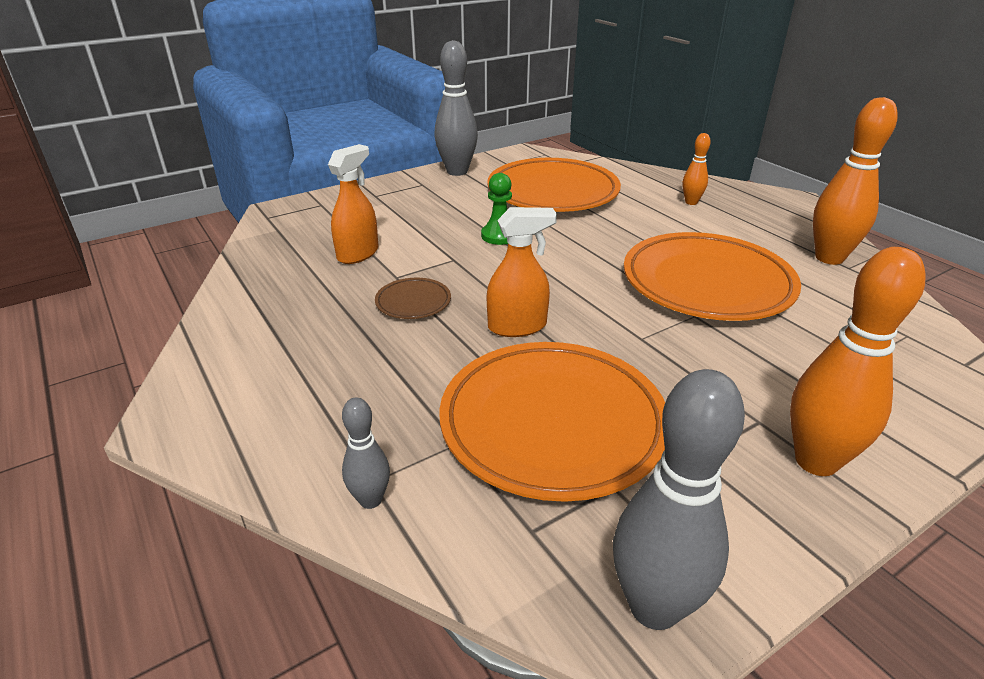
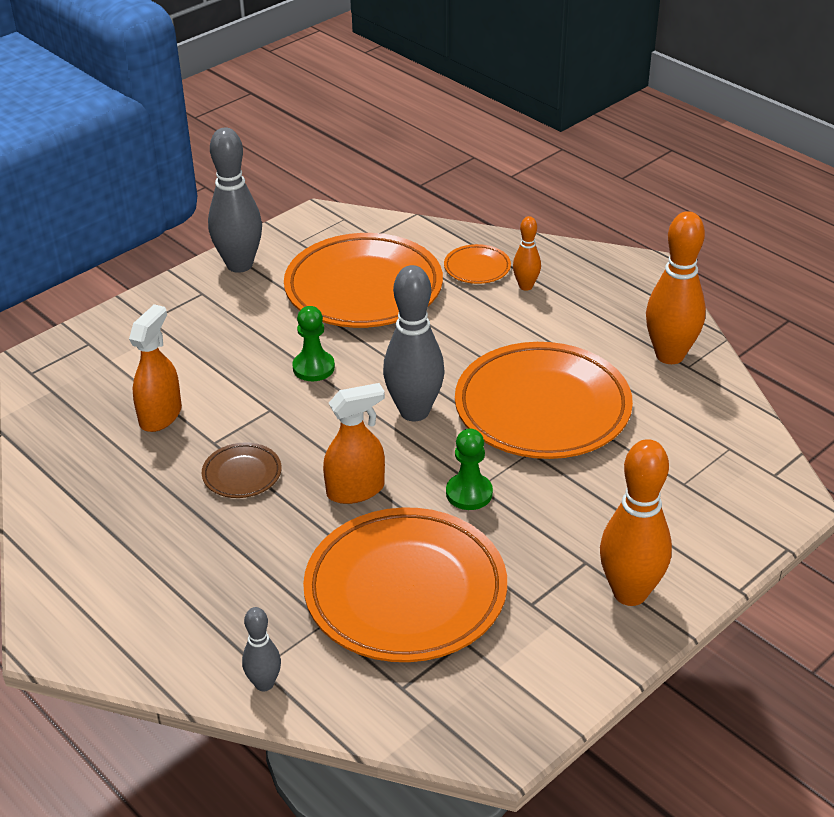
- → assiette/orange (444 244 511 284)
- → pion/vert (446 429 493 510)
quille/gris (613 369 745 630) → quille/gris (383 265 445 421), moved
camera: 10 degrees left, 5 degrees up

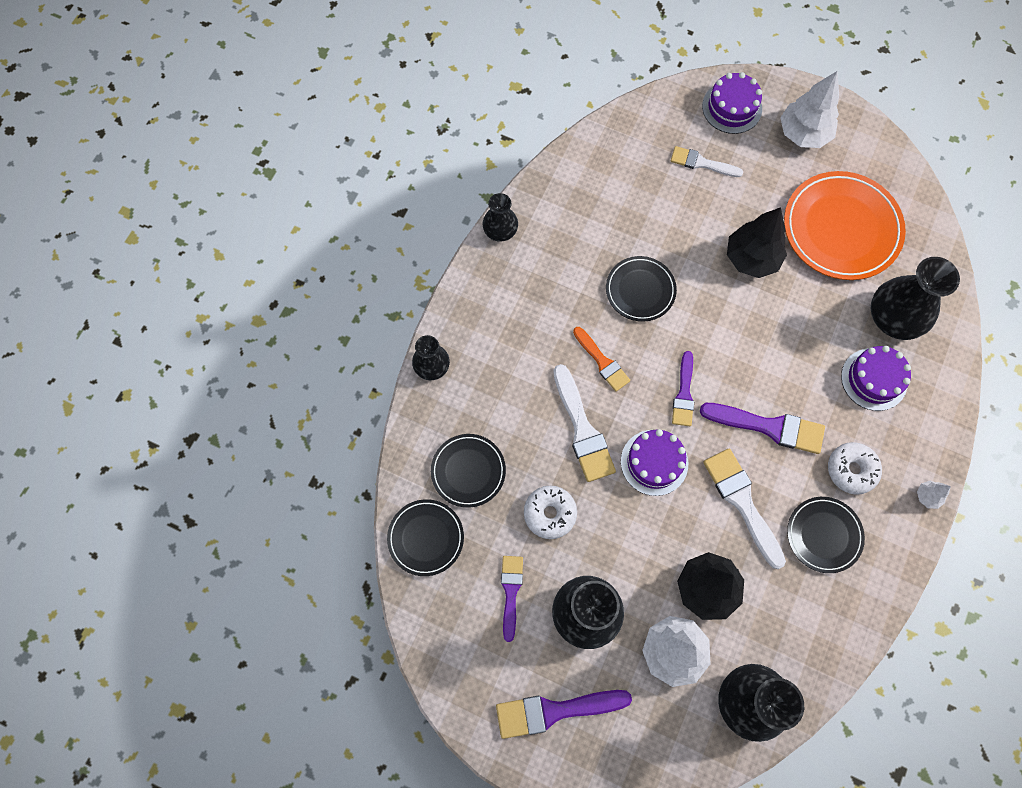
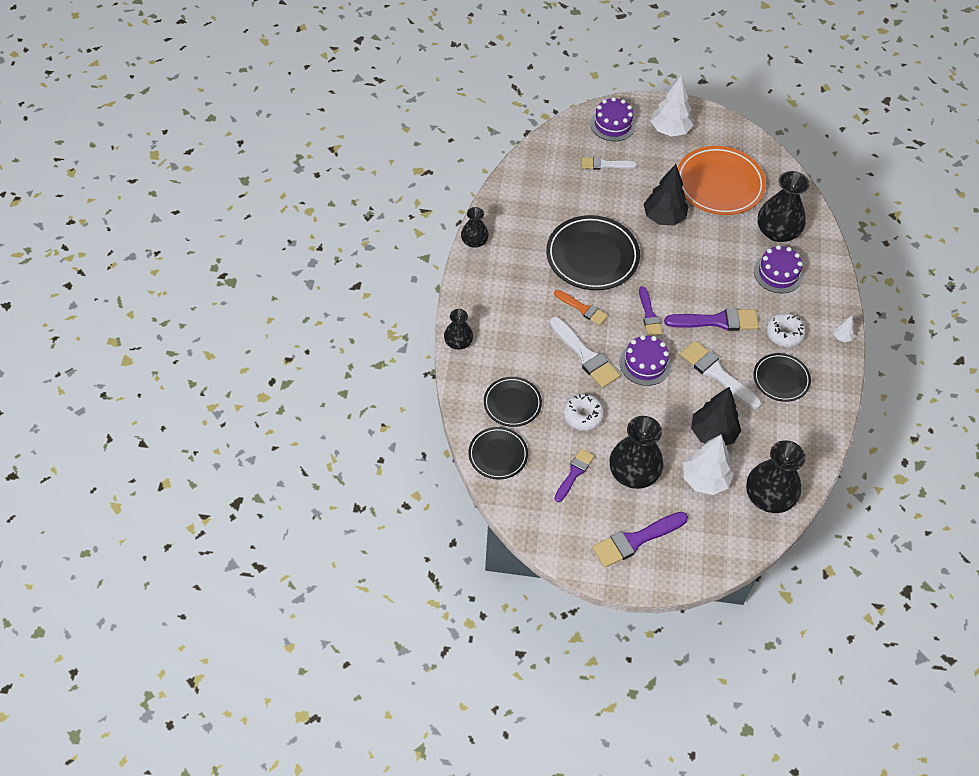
pinceau/violet (501 556 523 642) → pinceau/violet (554 449 594 502), 45 degrees clockwise
assiette/noir (606 256 677 322) → assiette/noir (546 215 640 290), x1.73
camera: 20 degrees left, 15 degrees down

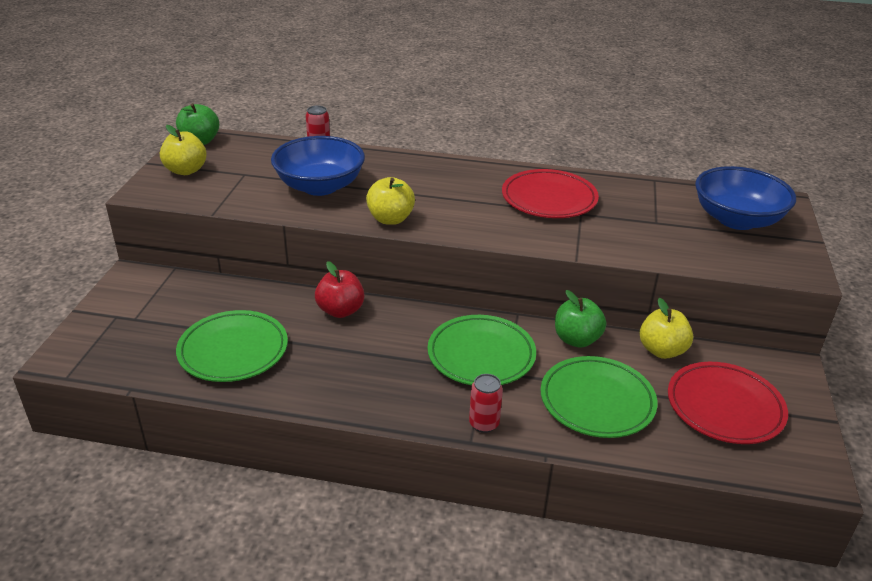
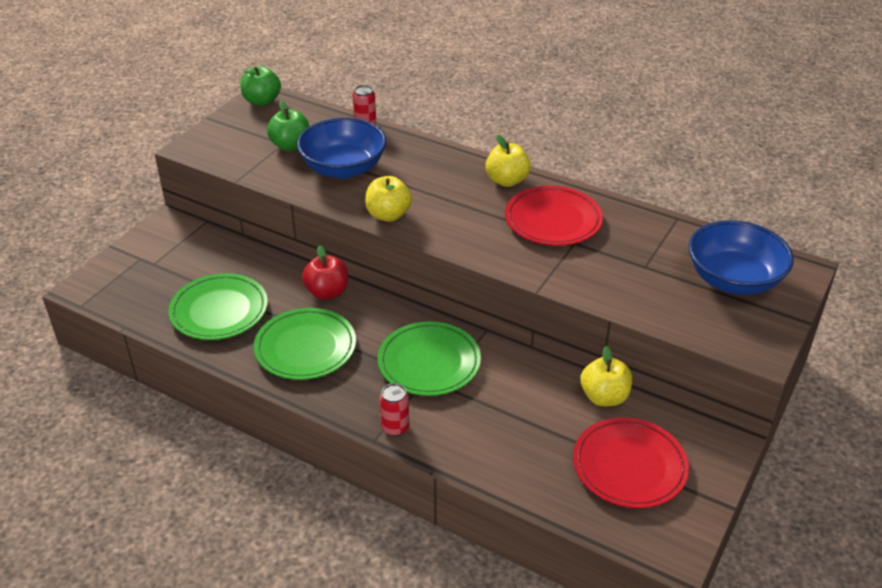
pomme/jaune (160 125 207 175) → pomme/jaune (485 135 531 187), moved
assiette/vert (540 356 658 438) → assiette/vert (254 308 356 380), moved
pomme/vert (555 290 606 348) → pomme/vert (267 101 309 151), moved
camera: 20 degrees right, 5 degrees up

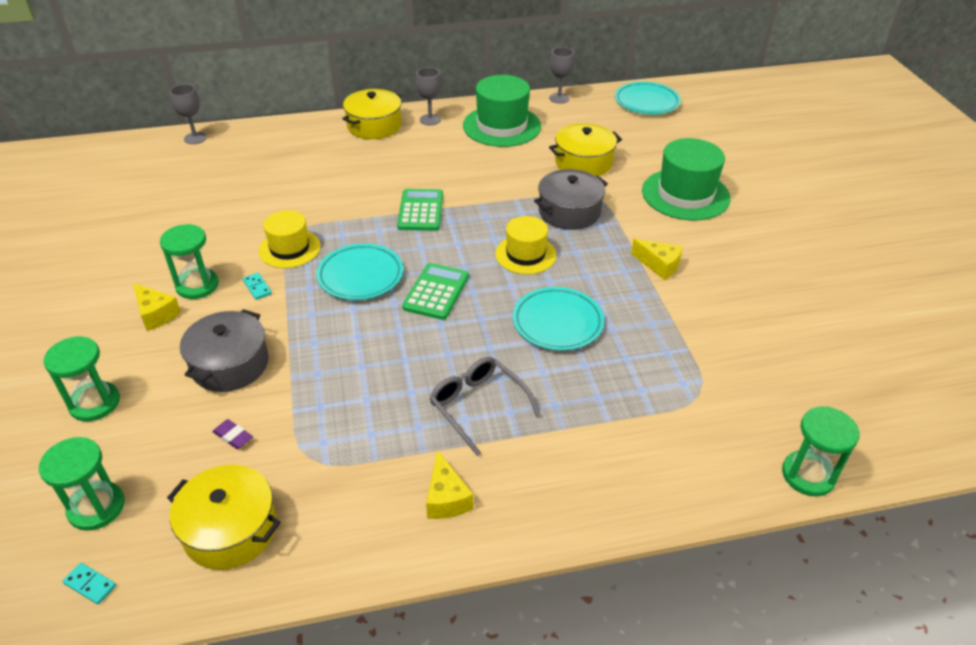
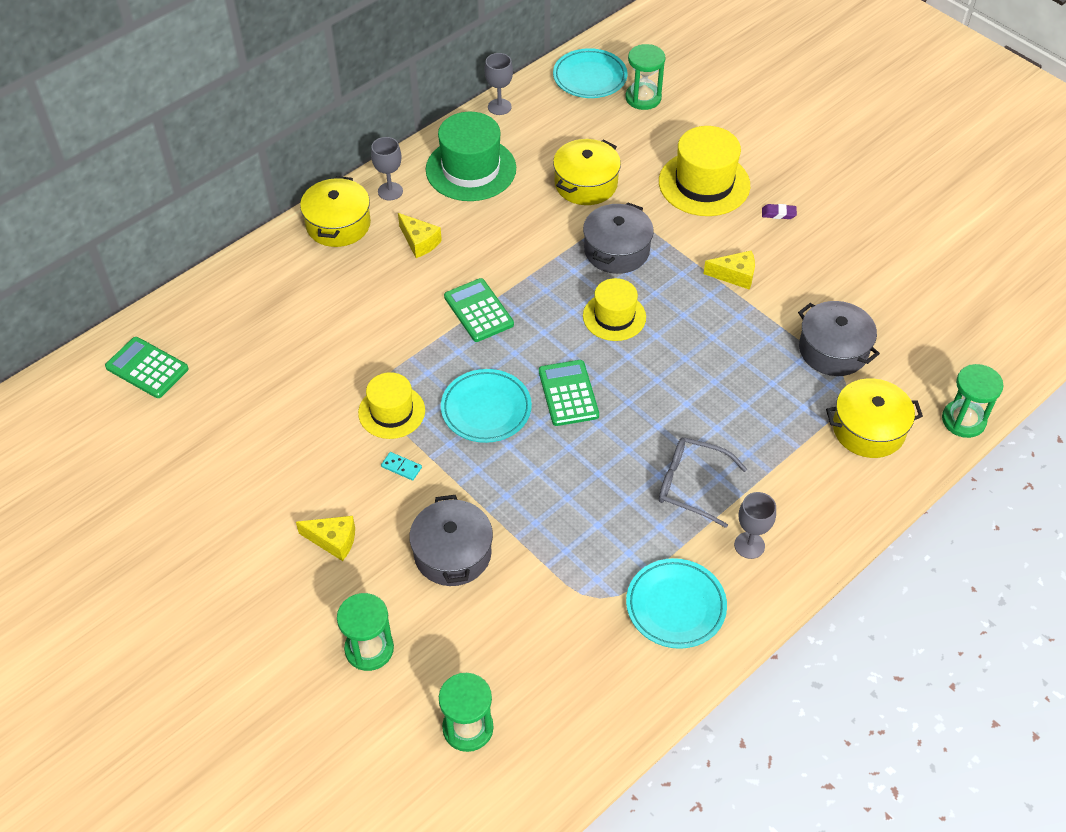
domino/turquoise (62 563 116 604) → -
- → calculatrice/vert (105 337 189 398)
- → marmite/gris (798 301 880 376)
sablier/vert (160 224 219 299) → sablier/vert (625 44 665 110), moved
marmite/jaune (167 465 281 570) → marmite/jaune (826 378 923 458), moved
verre à pied/gris (170 84 207 144) → verre à pied/gris (734 492 776 559), moved
gomme/violet (212 419 253 449) → gomme/violet (762 204 797 219), moved
fromage/jaune (426 450 473 519) → fromage/jaune (398 213 442 258), moved
assiette/turquoise (513 287 604 351) → assiette/turquoise (626 558 727 649), moved
chapeau/vert (642 138 731 220) → chapeau/jaune (659 126 750 216)
camera: 30 degrees left, 10 degrees up

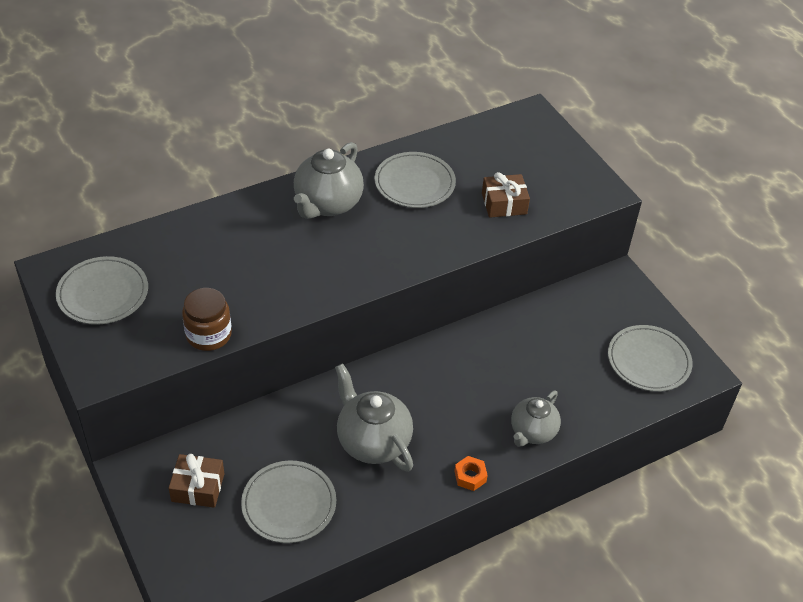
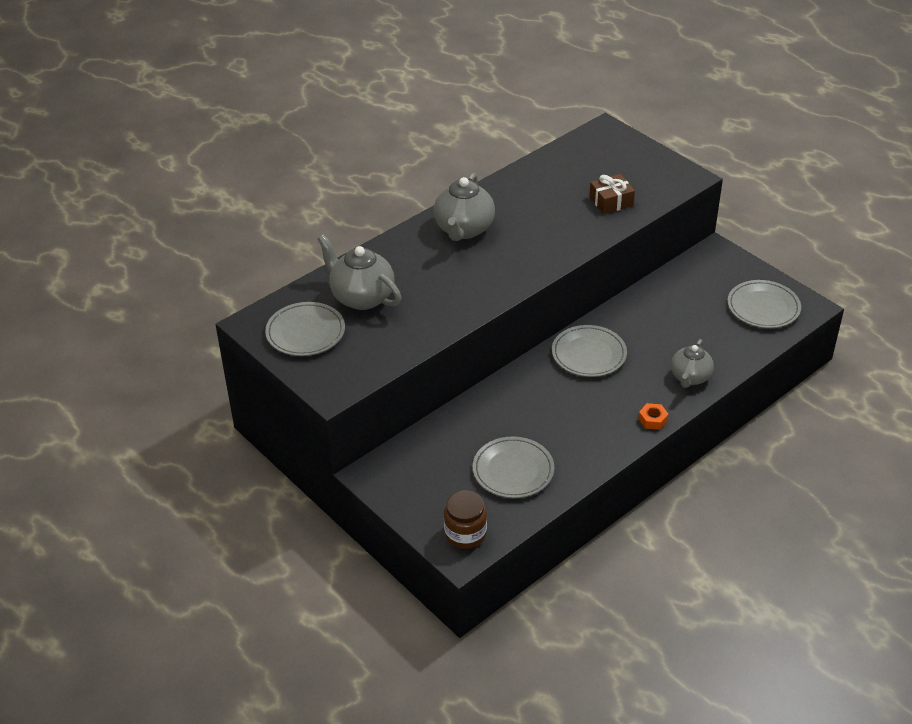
cadeau/marron (169 454 224 508) → -
bocal/marron (182 288 232 351) → bocal/marron (444 491 487 549), moved
théière/gris (335 363 413 472) → théière/gris (318 234 402 310), moved
assiette/gris (374 152 456 208) → assiette/gris (552 325 627 377), moved
camera: 10 degrees left, 5 degrees down

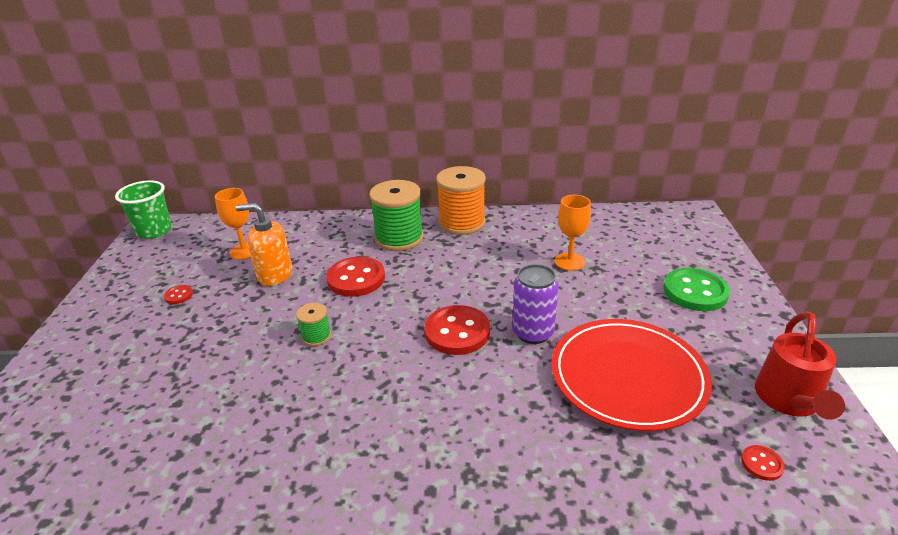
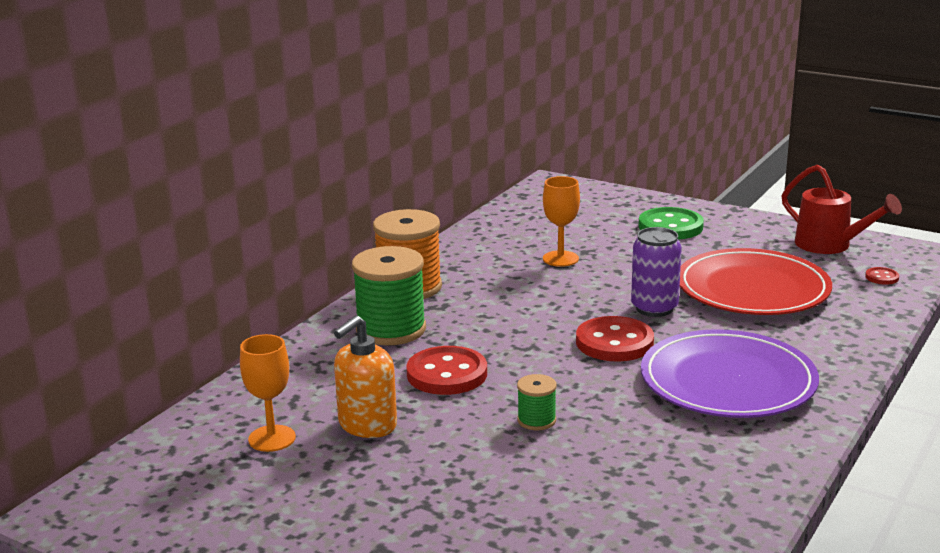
gobelet/vert (115 180 172 239) → -
bouton/rouge (164 285 193 304) → -
- → assiette/violet (641 329 819 418)
camera: 60 degrees left, 10 degrees down

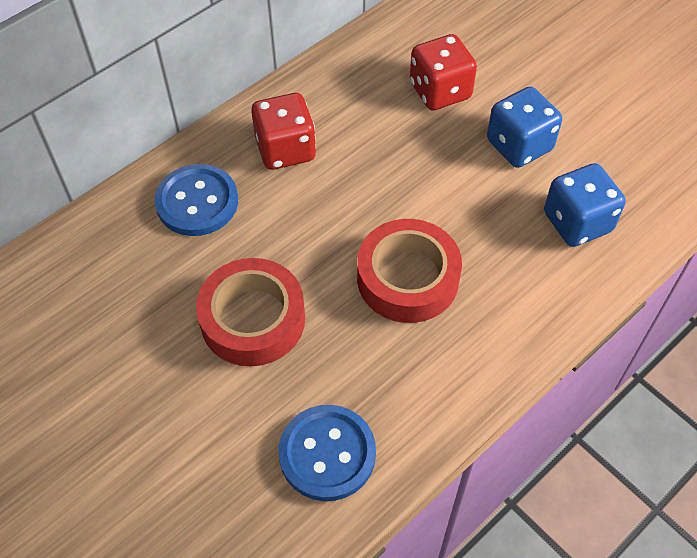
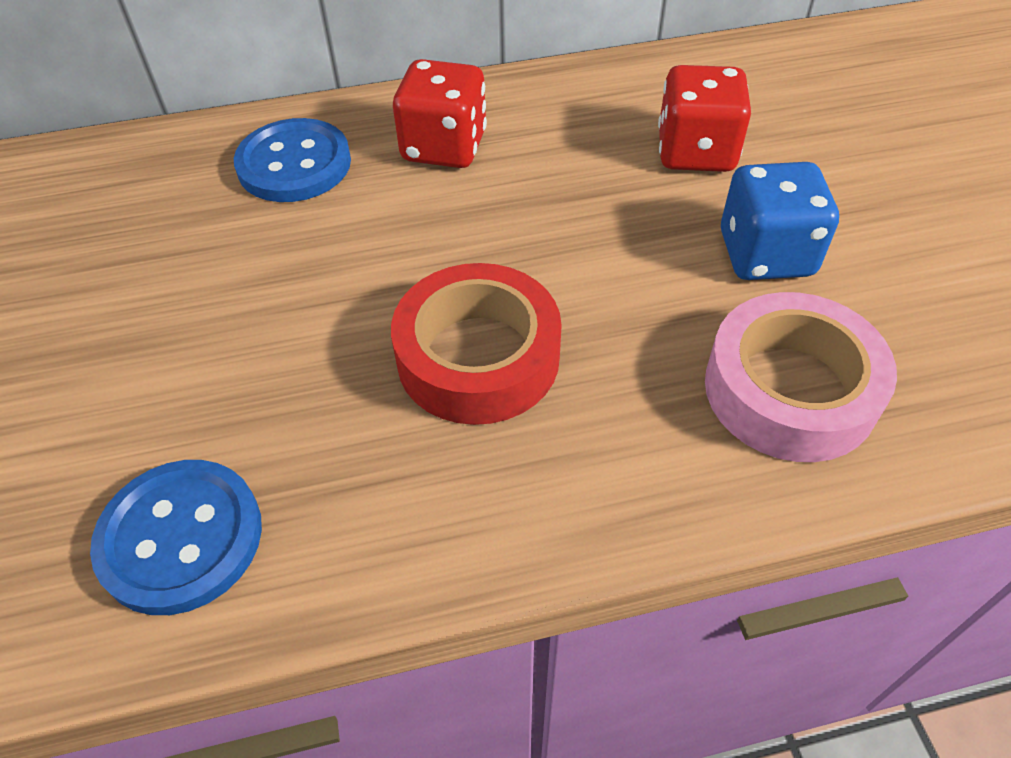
ruban adhésif/rouge (196 258 305 366) → -
dé/bleu (544 163 626 247) → ruban adhésif/rose (705 292 897 462)
camera: 30 degrees right, 5 degrees down

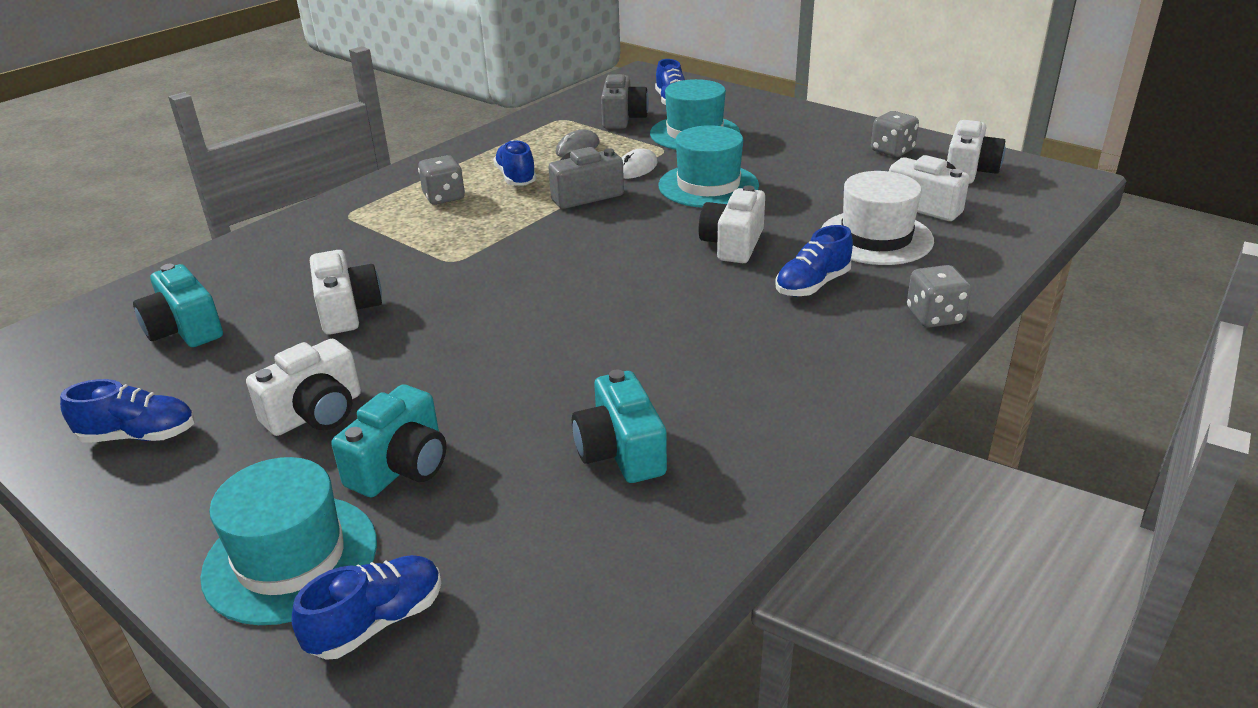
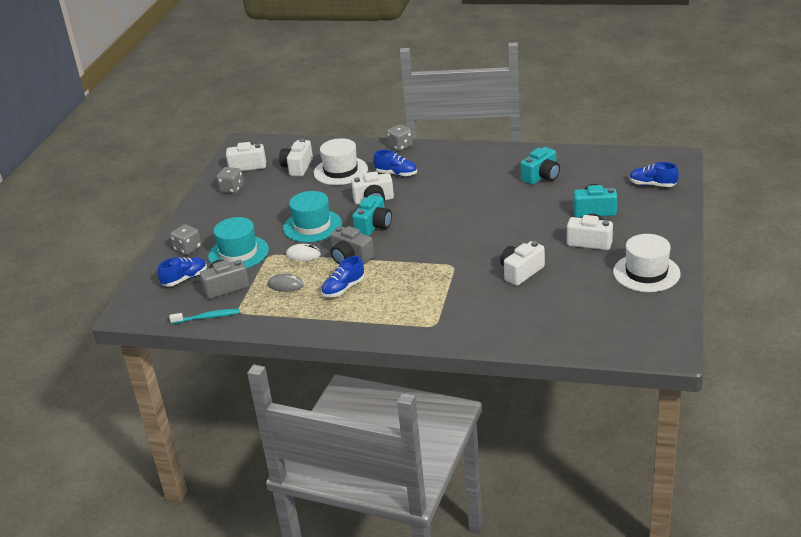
chapeau/turquoise (200 457 377 625) → -
- → brosse à dents/turquoise (169 309 240 324)
appareil photo/turquoise (133 264 223 347) → appareil photo/turquoise (352 195 392 236), moved
dé/gris (418 155 465 205) → dé/gris (170 224 201 255), moved
chaussure/bleu (60 379 194 443) → chapeau/blanc (613 234 681 292)
camera: 115 degrees left, 0 degrees up

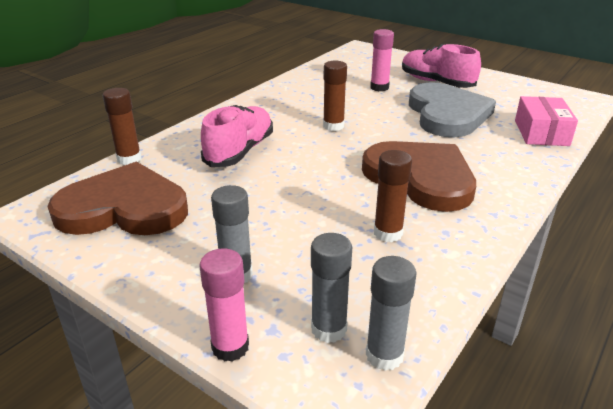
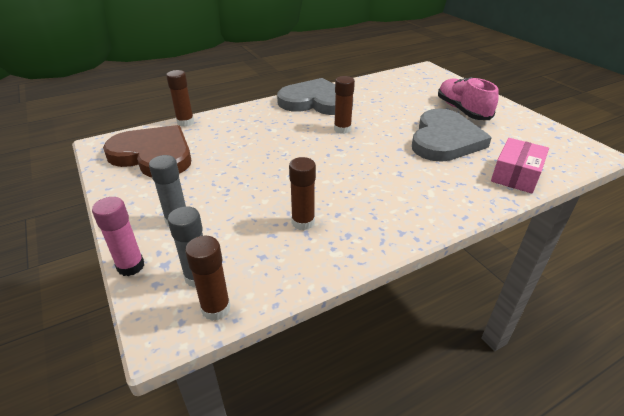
chaussure/rose (201 105 273 167) → -
cœur/marron (362 141 476 212) → -
bâton de colle/rose (370 29 394 91) → -
- → cœur/gris (277 78 353 115)
bâton de colle/gris (366 256 417 371) → bâton de colle/marron (185 236 231 321)
camera: 25 degrees right, 5 degrees up

